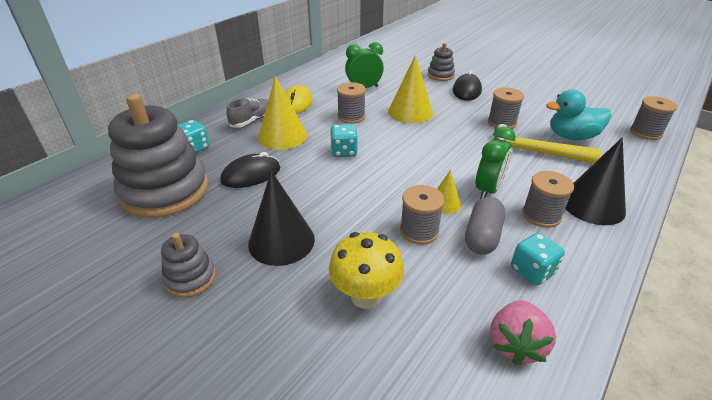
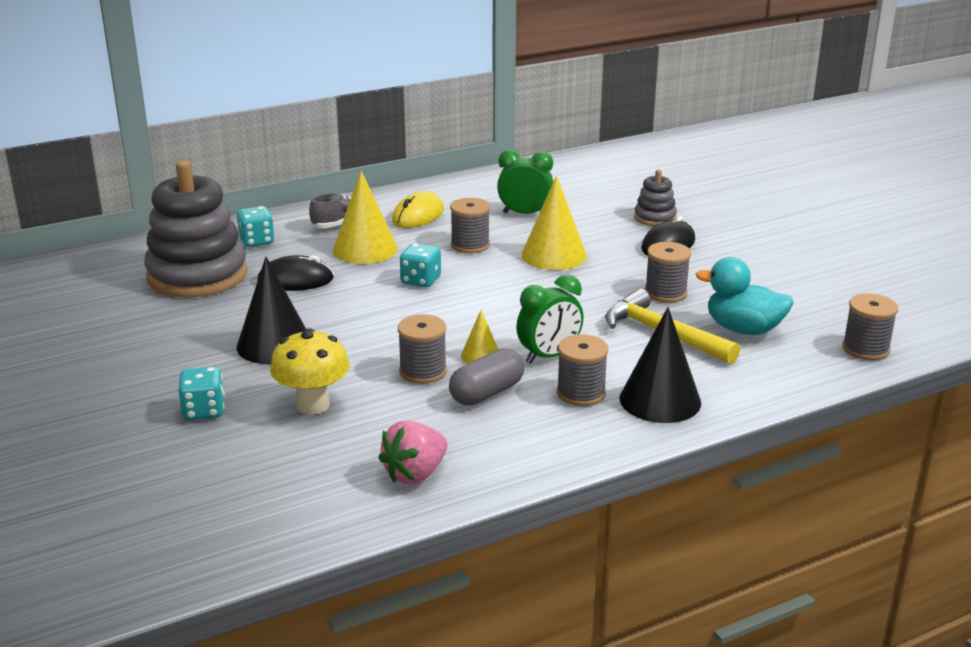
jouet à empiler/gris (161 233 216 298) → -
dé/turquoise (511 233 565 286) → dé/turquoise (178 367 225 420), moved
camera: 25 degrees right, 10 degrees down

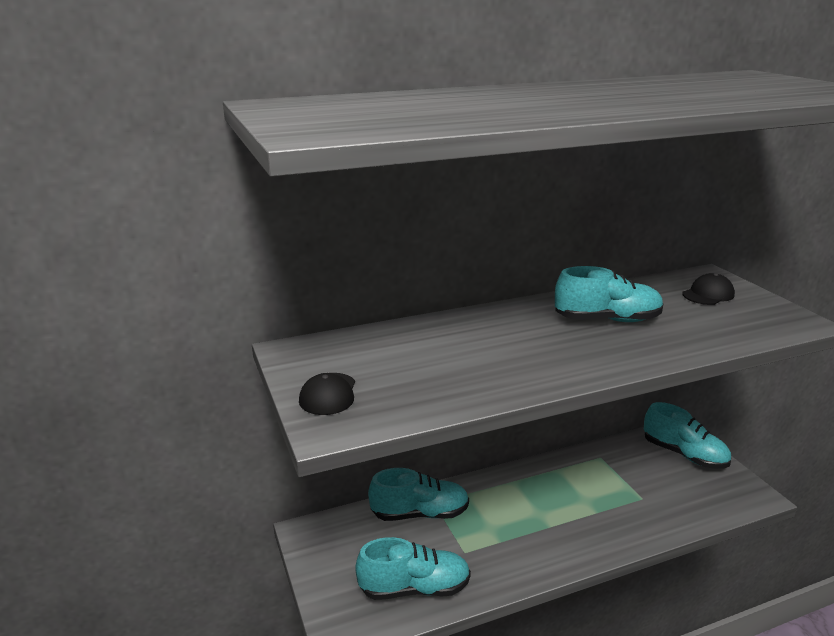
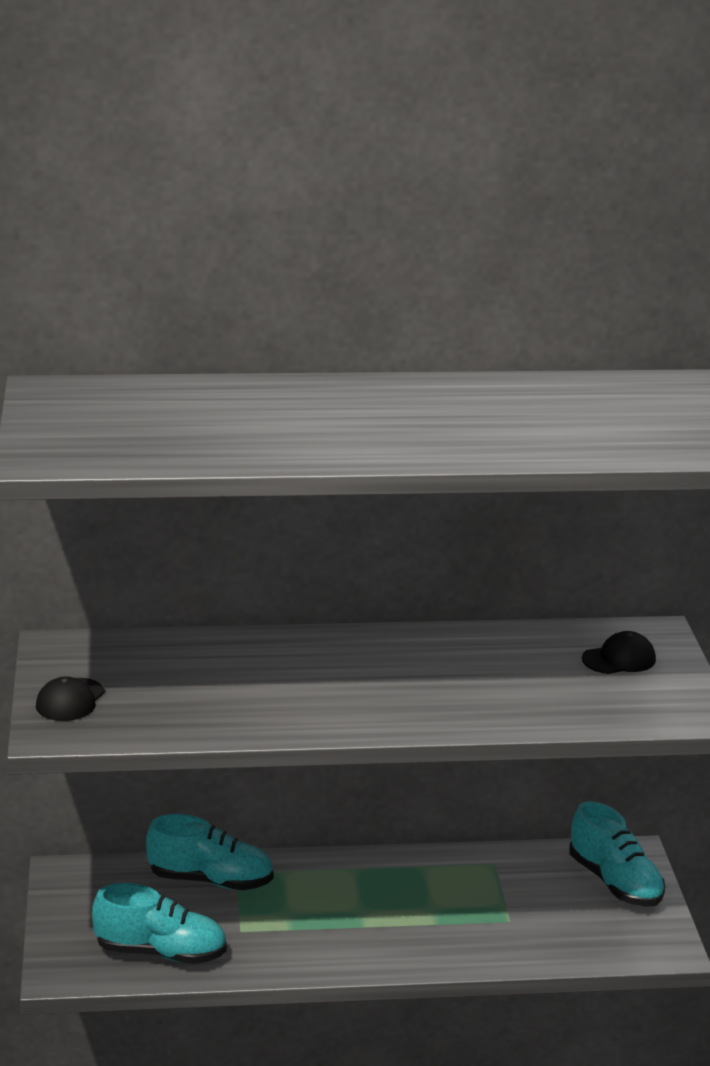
chaussure/turquoise (555 266 664 322) → -
camera: 15 degrees right, 0 degrees up

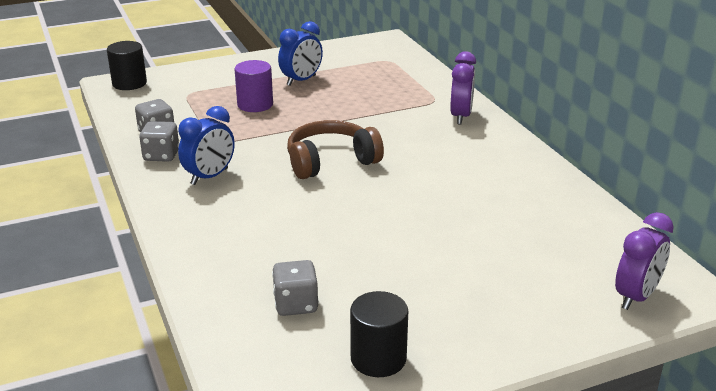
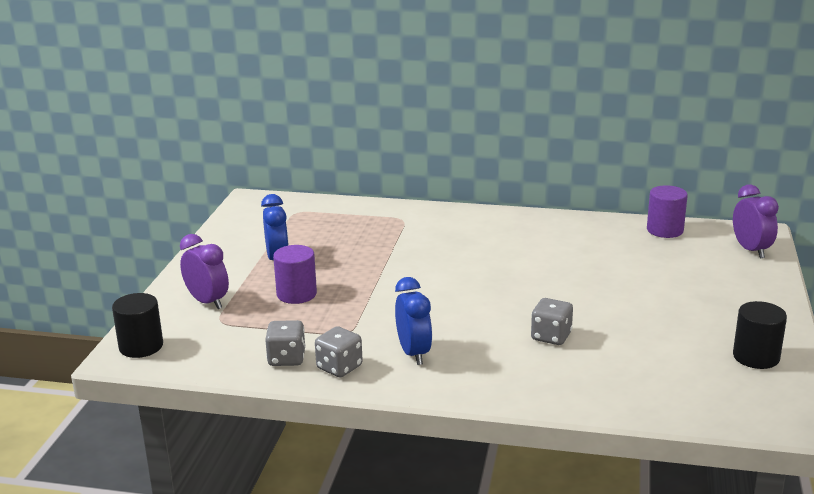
casque audio/marron (287 120 384 179) → -
- → cylindre/violet (647 185 688 238)
dé/gris (272 260 319 316) → dé/gris (531 298 573 345), moved
réveil/violet (450 51 476 124) → réveil/violet (180 234 229 309), moved
camera: 55 degrees left, 5 degrees down

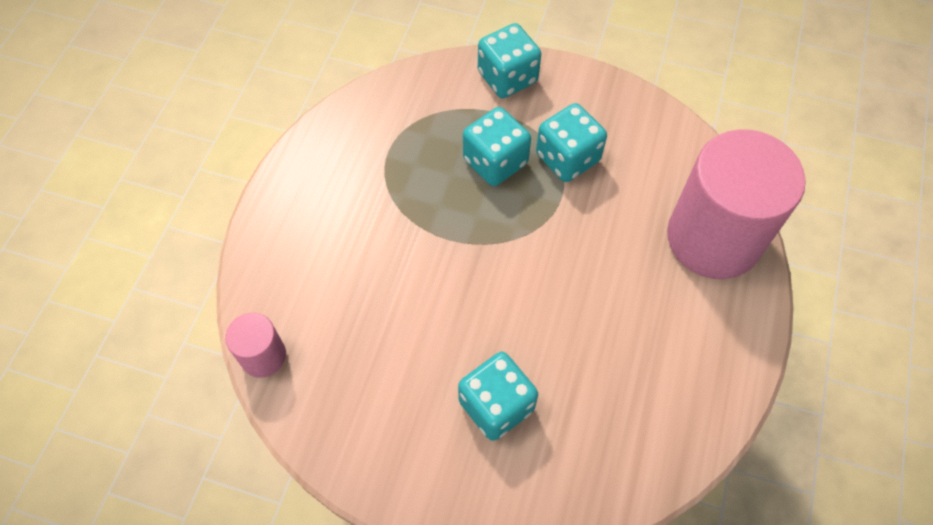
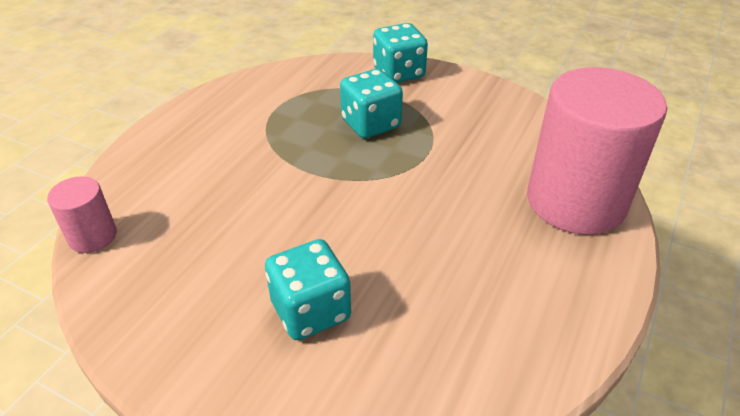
dé/turquoise (536 103 607 182) → -
camera: 10 degrees right, 20 degrees down

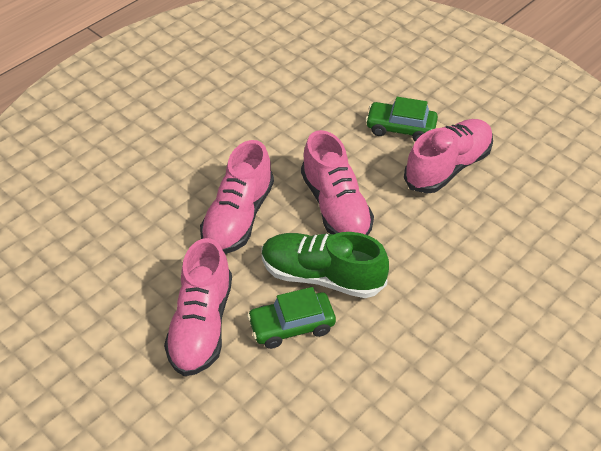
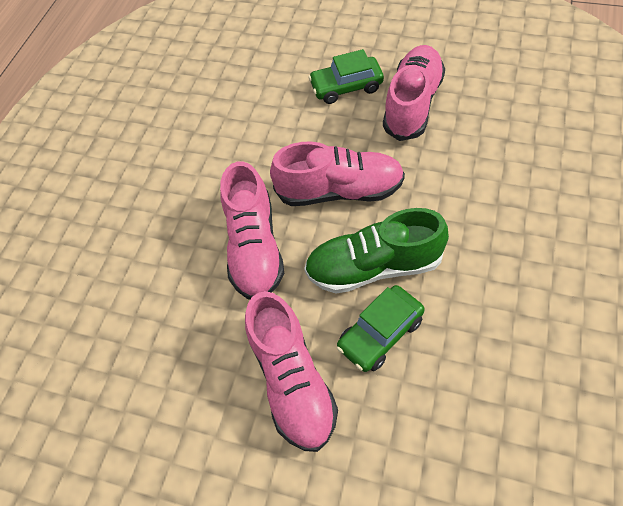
chaussure/rose (301 130 374 235) → chaussure/rose (270 141 405 206), 45 degrees counterclockwise
camera: 20 degrees left, 10 degrees up

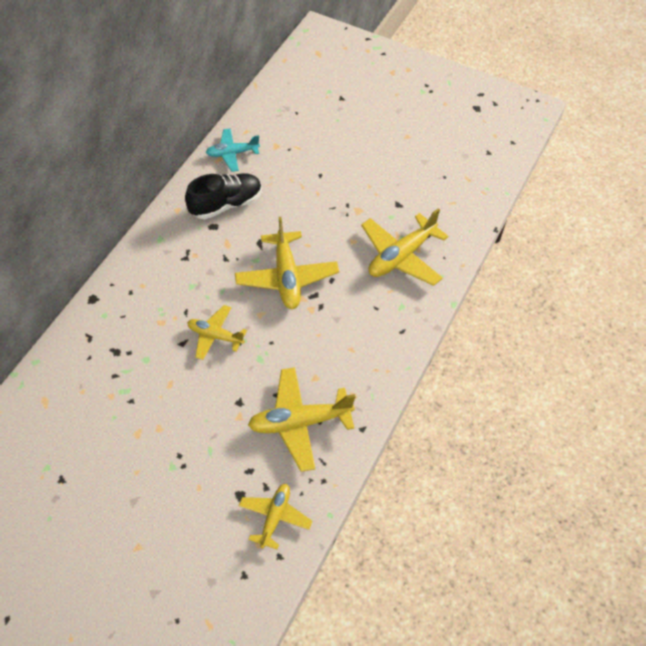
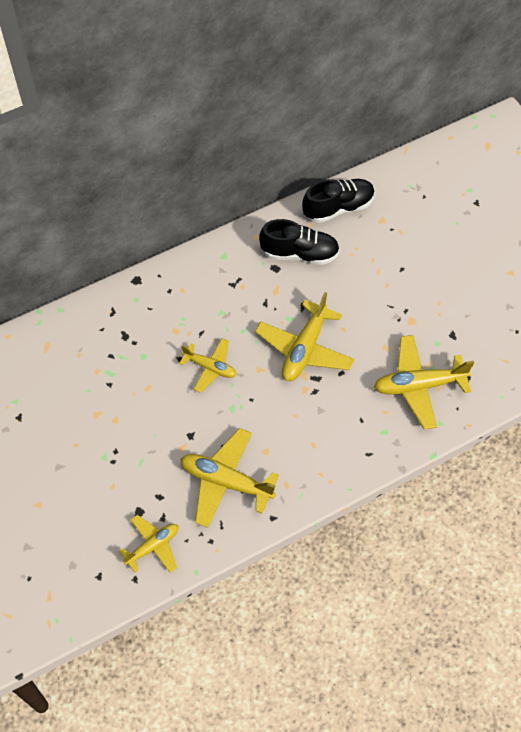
avion/turquoise (206 128 260 172) → chaussure/noir (302 179 375 223)
avion/jaune (187 305 247 360) → avion/jaune (179 338 237 393), 150 degrees clockwise
camera: 35 degrees right, 5 degrees up

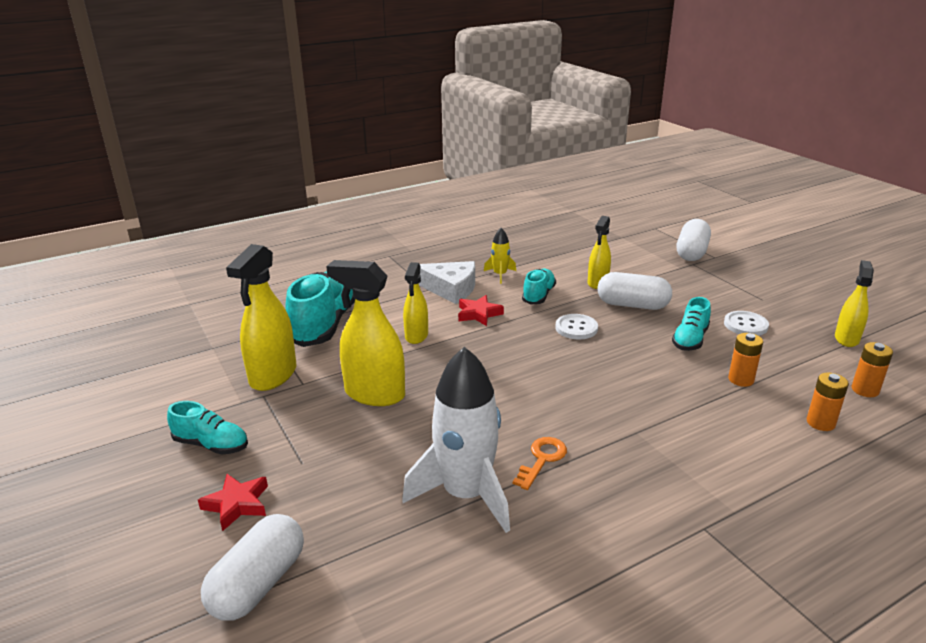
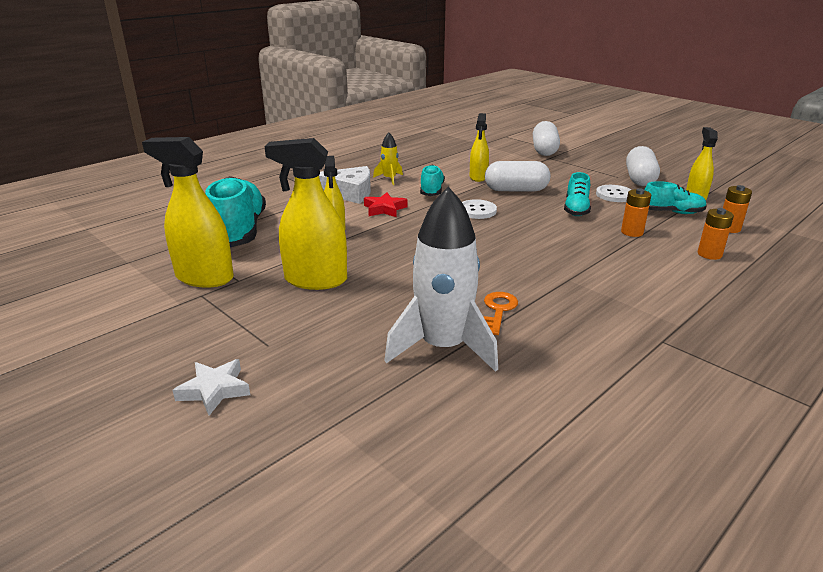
chaussure/turquoise (167 401 248 455) → chaussure/turquoise (644 181 707 214), moved
gélule/blanc (201 514 304 621) → gélule/blanc (626 146 660 186), moved
étoile/rouge (198 474 268 531) → étoile/blanc (172 359 250 415)
vaporisateur/jaune (226 244 296 391) → vaporisateur/jaune (142 137 234 288), 105 degrees clockwise
camera: 15 degrees left, 0 degrees up

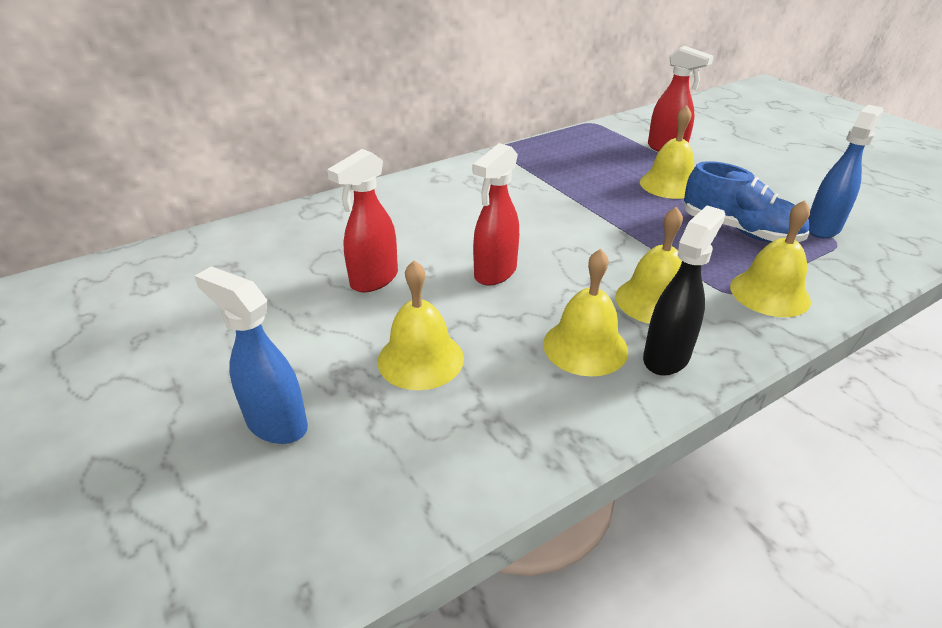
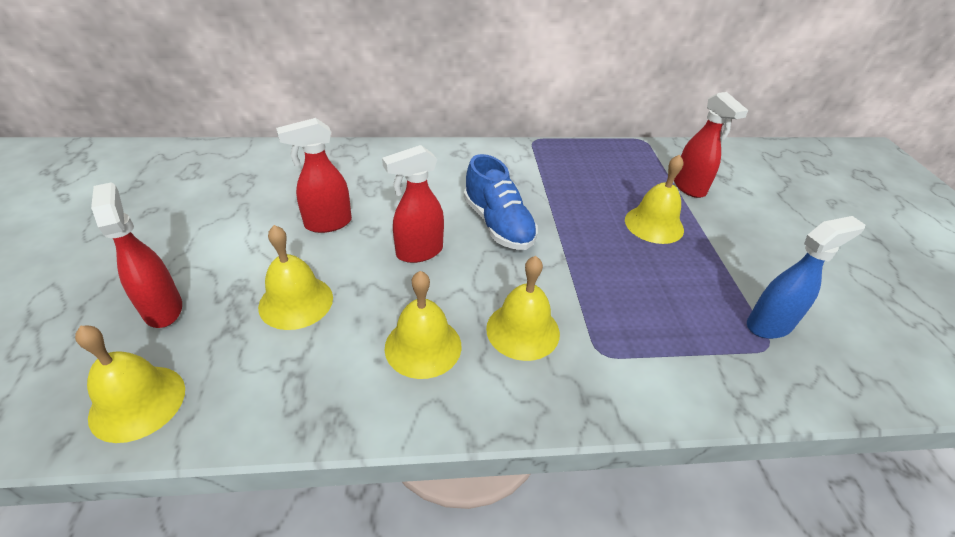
vaporisateur/noir (643 206 725 376) → -
chaussure/bleu (684 161 809 243) → chaussure/bleu (464 154 538 250), moved
cloche/jaune (730 200 811 317) → cloche/jaune (75 325 185 443), moved
vaporisateur/bleu (194 266 308 444) → vaporisateur/rouge (91 182 182 328)
camera: 25 degrees right, 5 degrees up

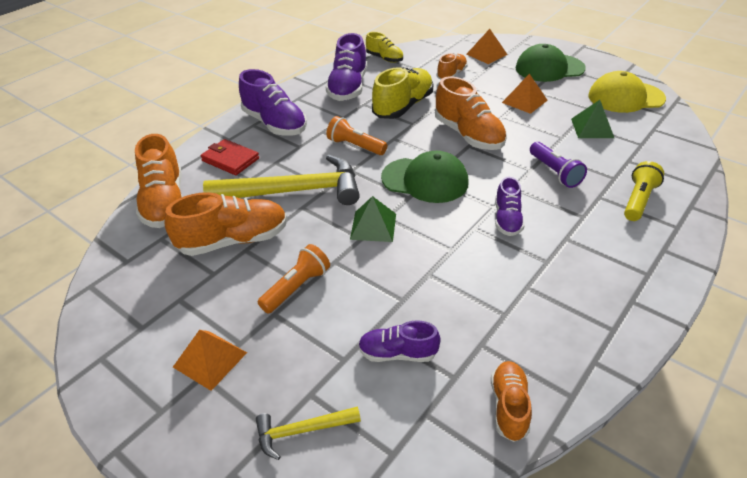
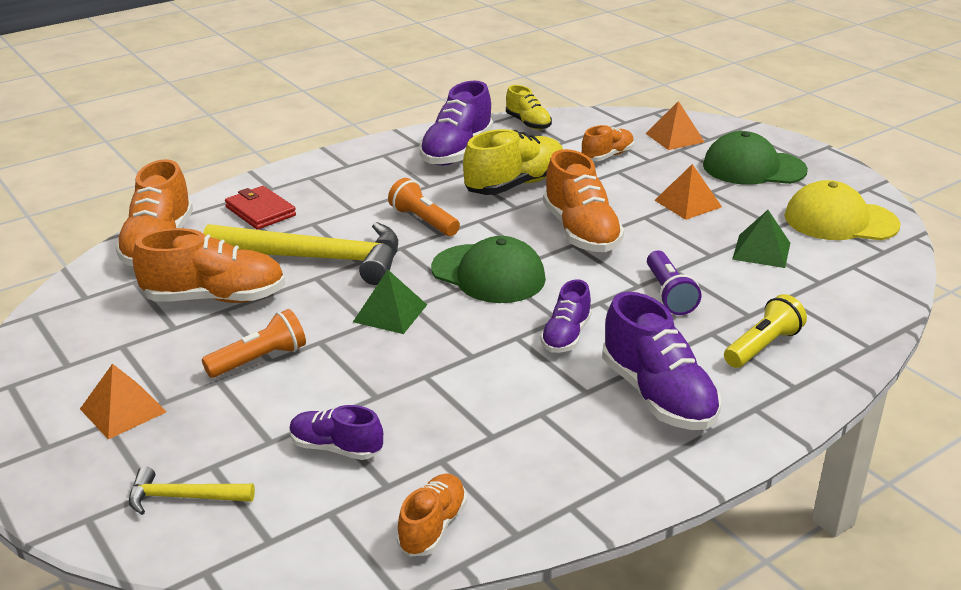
chaussure/violet (239 69 307 136) → chaussure/violet (602 292 721 430), moved
camera: 15 degrees right, 10 degrees down

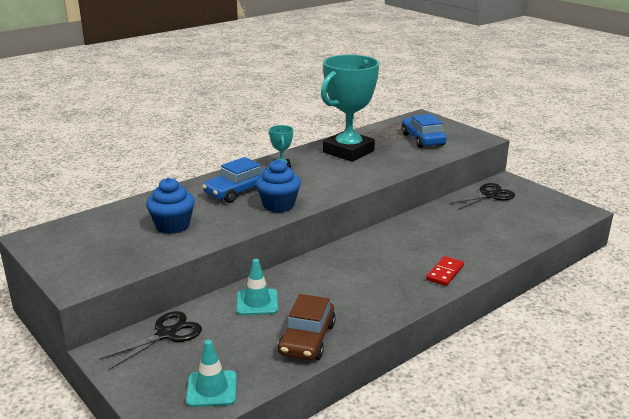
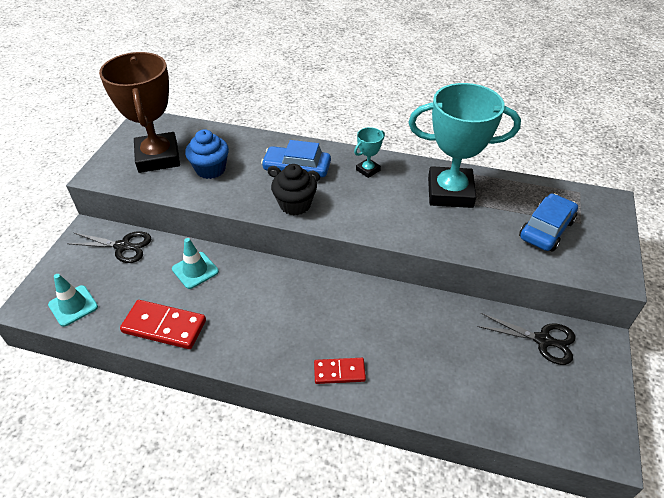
- → trophée/marron (99 52 180 173)
voiture/marron (278 294 336 360) → domino/rouge (120 300 206 349)
muffin/bleu (256 159 301 212) → muffin/noir (271 164 317 215)
camera: 55 degrees right, 20 degrees up

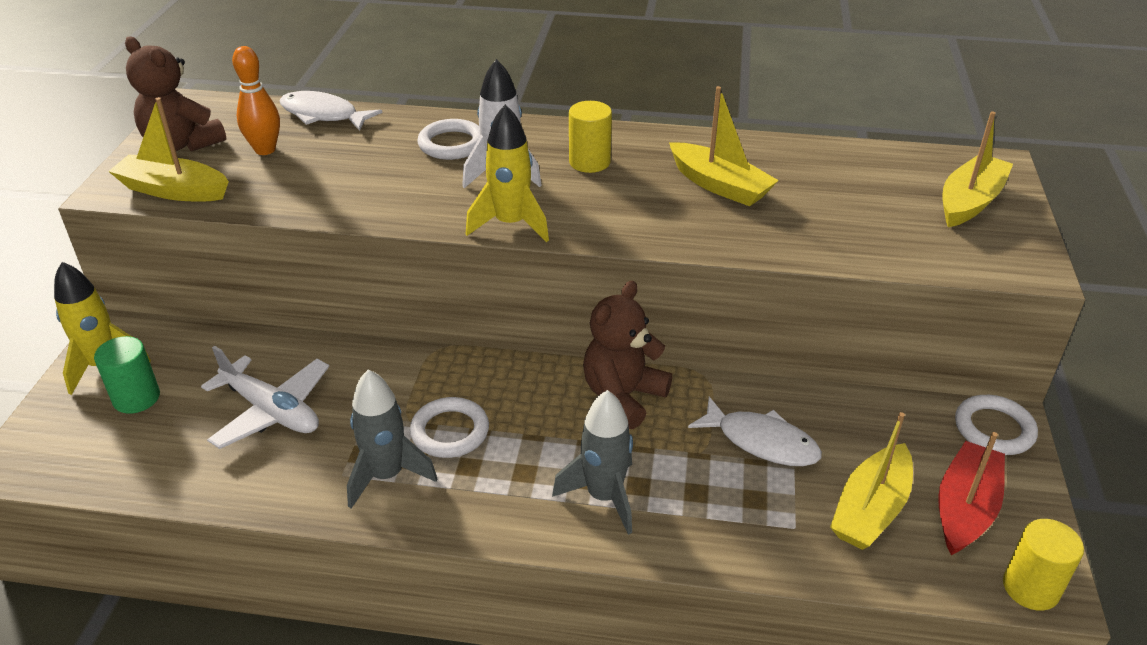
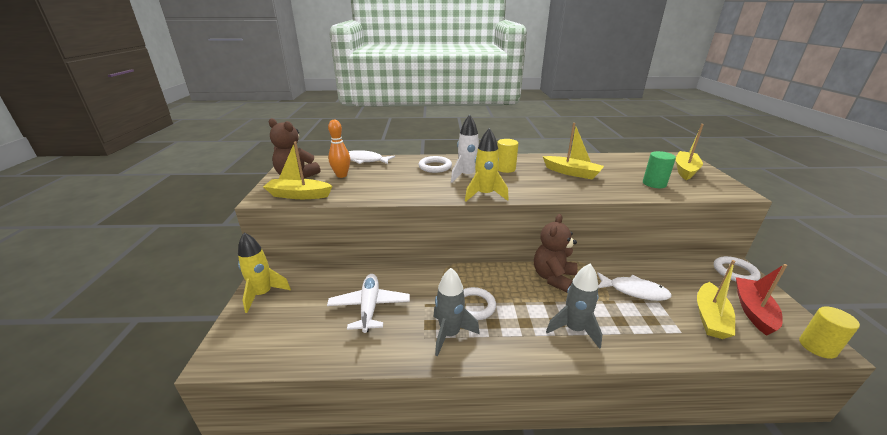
cylindre/vert (94 336 160 414) → cylindre/vert (643 151 676 188), moved
avion/blanc (201 346 329 449) → avion/blanc (327 274 410 333), 120 degrees counterclockwise
camera: 10 degrees left, 10 degrees down

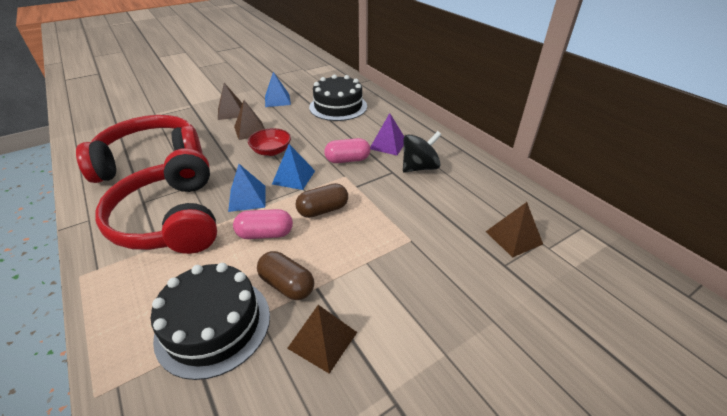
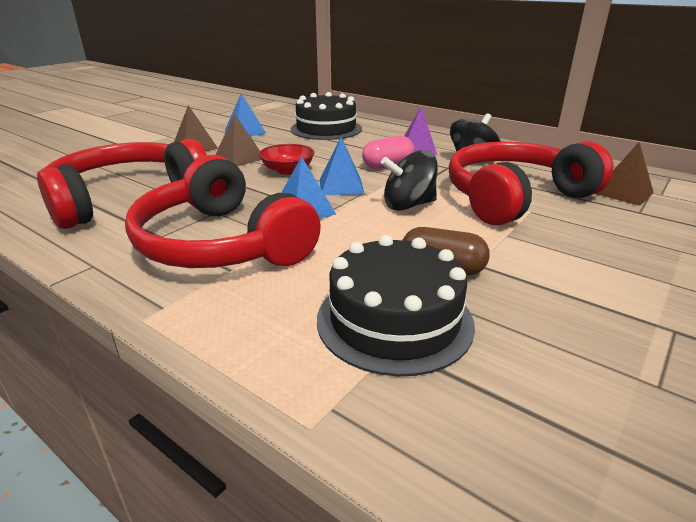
gélule/rose (233 209 293 239) → -
pyramide/marron (287 305 357 374) → -
- → casque audio/rouge (449 141 614 225)
gélule/marron (295 183 348 218) → toupie/noir (381 150 438 211)
camera: 20 degrees left, 10 degrees down

